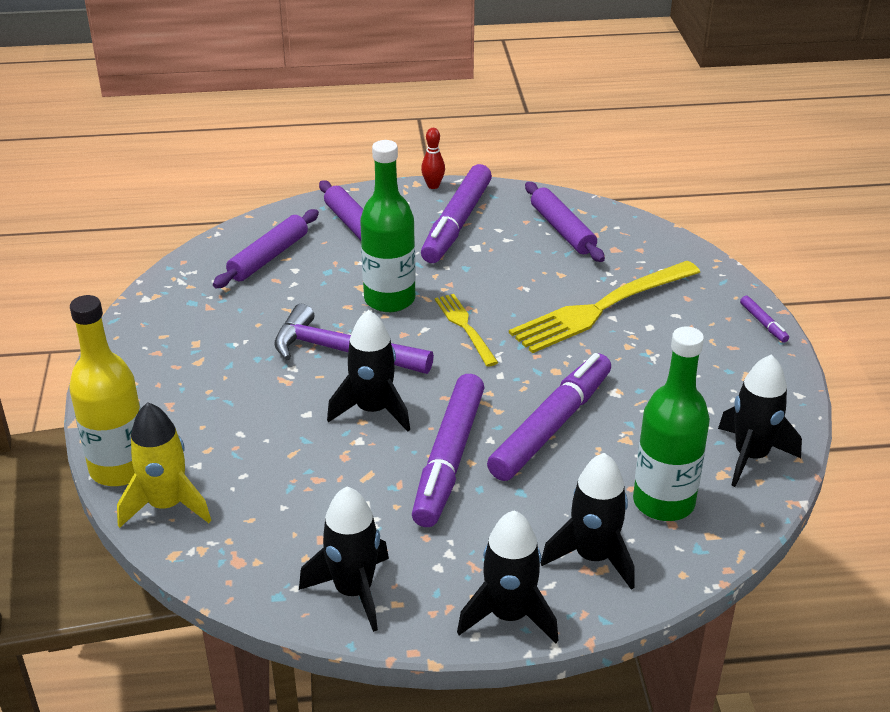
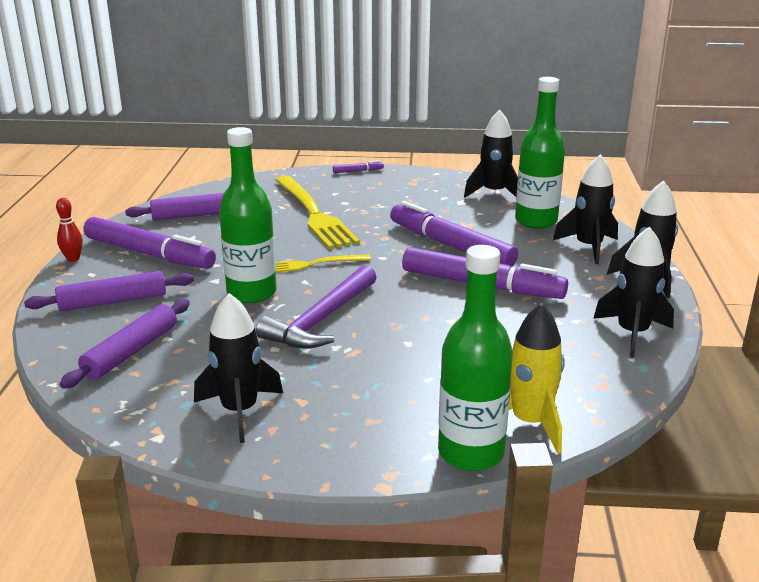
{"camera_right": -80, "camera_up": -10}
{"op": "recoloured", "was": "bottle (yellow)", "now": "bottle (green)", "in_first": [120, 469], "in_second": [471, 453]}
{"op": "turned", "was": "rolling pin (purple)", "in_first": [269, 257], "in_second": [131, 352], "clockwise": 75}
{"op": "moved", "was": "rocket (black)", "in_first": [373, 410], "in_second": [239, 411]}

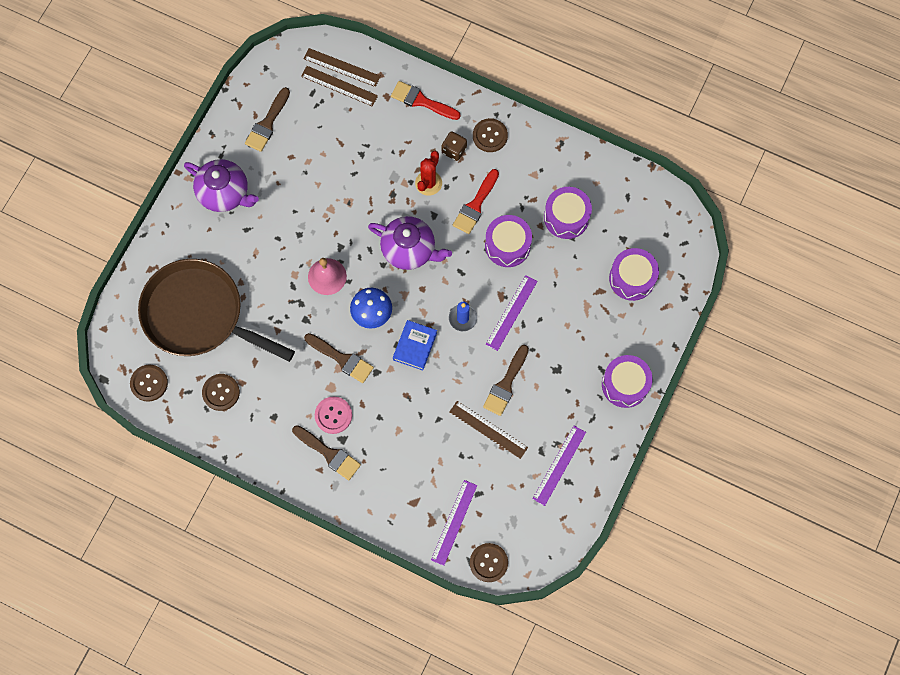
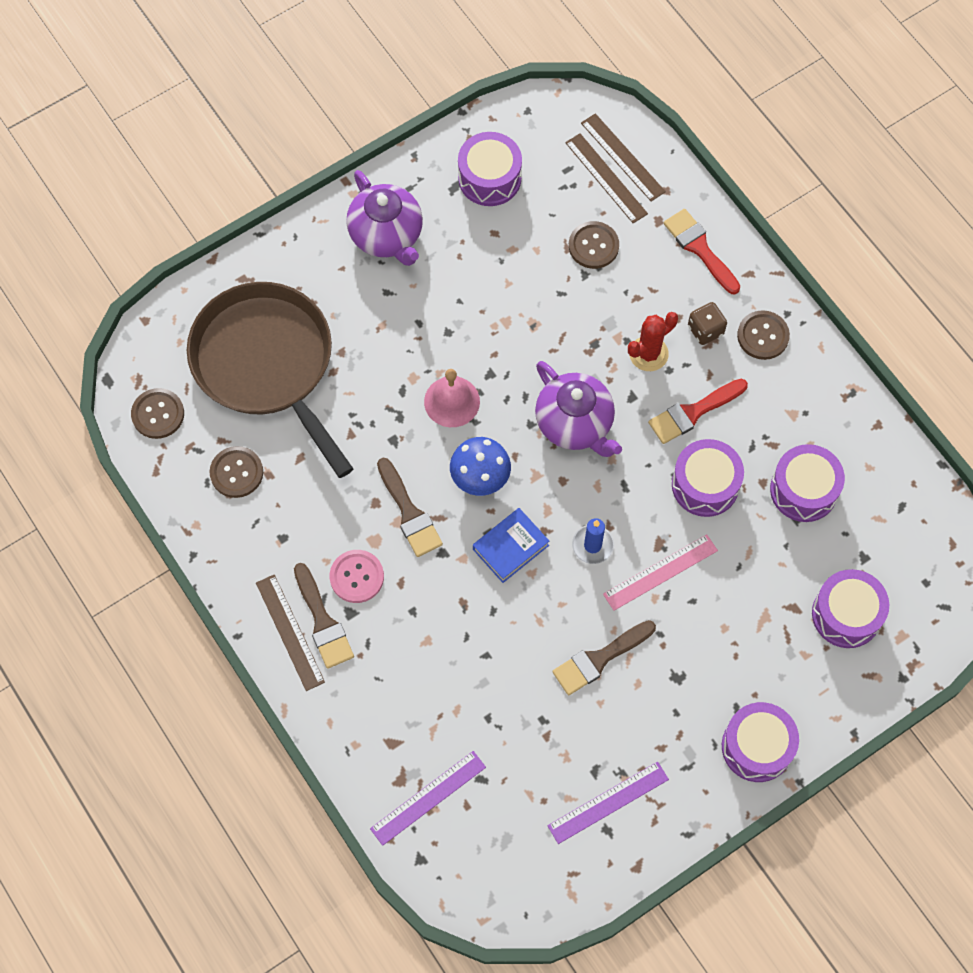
{"camera_right": 30, "camera_up": -5}
{"op": "replaced", "was": "brush (brown)", "now": "drum (purple)", "in_first": [267, 123], "in_second": [489, 178]}
{"op": "moved", "was": "ruler (brown)", "in_first": [488, 429], "in_second": [290, 632]}
{"op": "moved", "was": "button (brown)", "in_first": [488, 562], "in_second": [593, 246]}
{"op": "recoloured", "was": "ruler (purple)", "now": "ruler (pink)", "in_first": [511, 312], "in_second": [660, 572]}

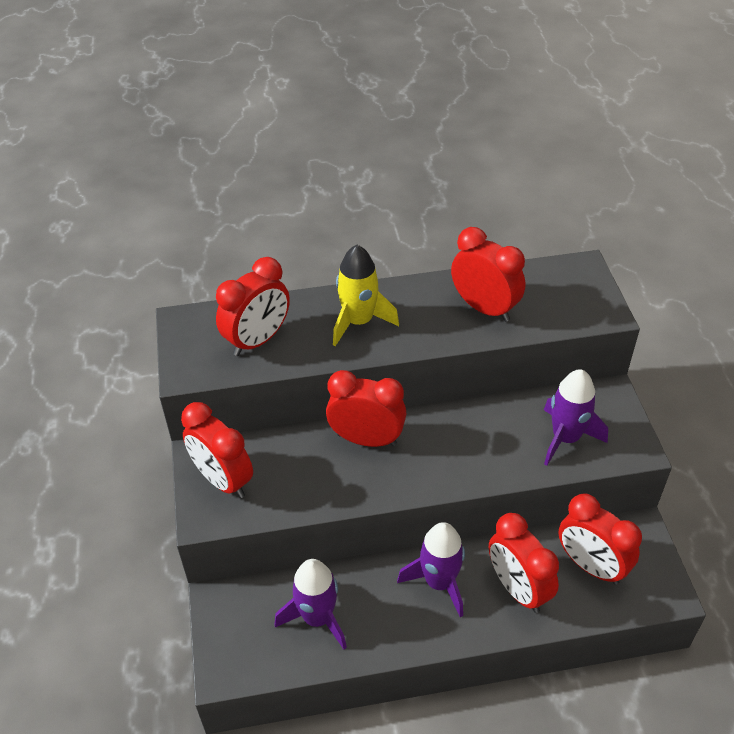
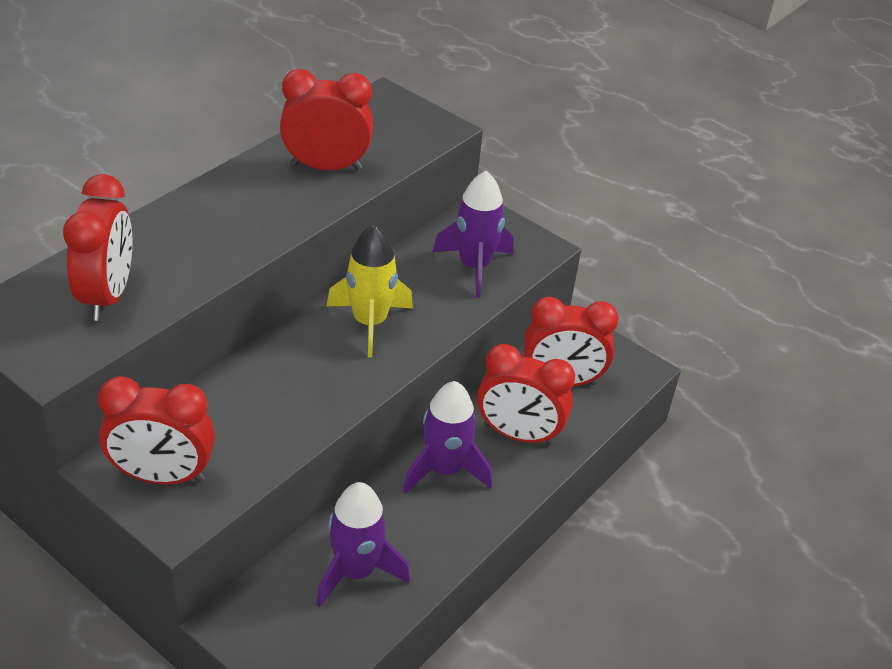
{"camera_right": -45, "camera_up": -5}
{"op": "removed", "was": "clock (red)", "in_first": [366, 439]}
{"op": "moved", "was": "rocket (yellow)", "in_first": [359, 322], "in_second": [369, 322]}

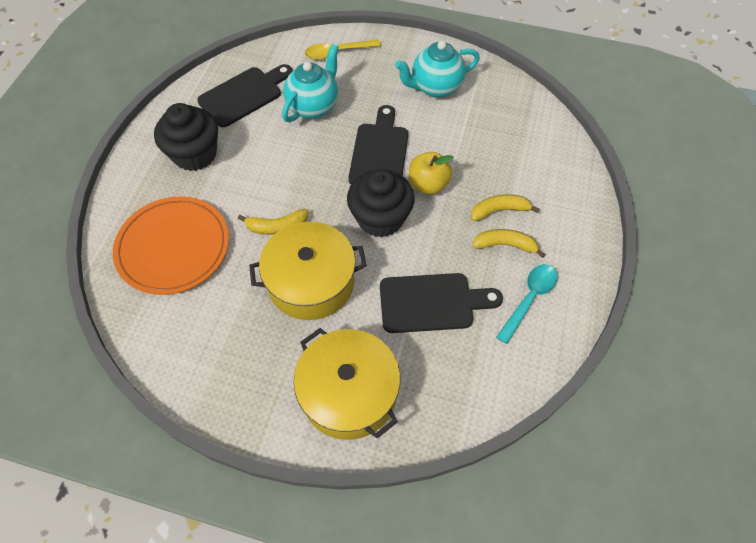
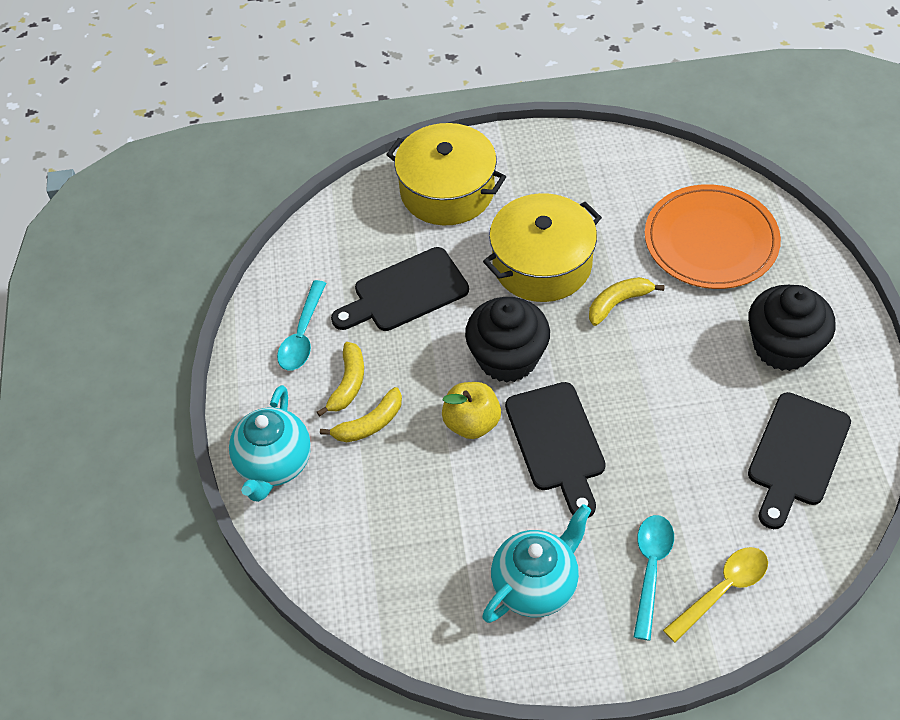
{"camera_right": 160, "camera_up": -5}
{"op": "moved", "was": "teapot (turquoise)", "in_first": [313, 106], "in_second": [274, 465]}
{"op": "turned", "was": "banana (yellow)", "in_first": [505, 245], "in_second": [348, 384], "clockwise": -60}
{"op": "added", "now": "spoon (turquoise)", "in_second": [651, 569]}

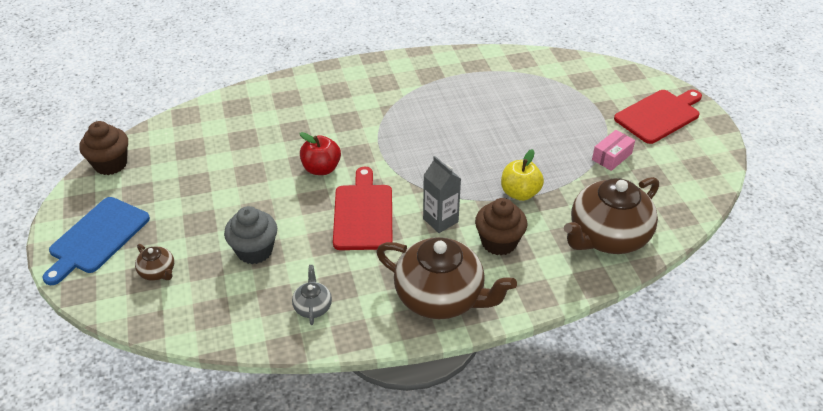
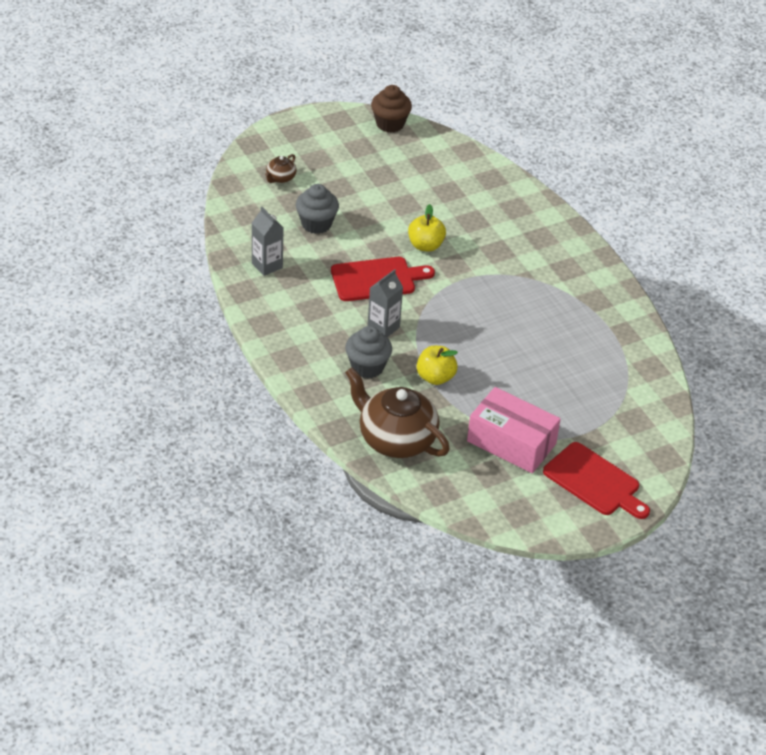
{"camera_right": 75, "camera_up": 0}
{"op": "removed", "was": "cutting board (blue)", "in_first": [97, 237]}
{"op": "replaced", "was": "teapot (grey)", "now": "carton (grey)", "in_first": [313, 307], "in_second": [267, 265]}
{"op": "recoloured", "was": "apple (red)", "now": "apple (yellow)", "in_first": [321, 168], "in_second": [425, 245]}
{"op": "removed", "was": "teapot (brown)", "in_first": [441, 297]}
{"op": "recoloured", "was": "cupcake (brown)", "now": "cupcake (grey)", "in_first": [499, 242], "in_second": [367, 367]}
{"op": "resized", "was": "box (pink)", "in_first": [612, 156], "in_second": [511, 442], "ratio": 2.0}

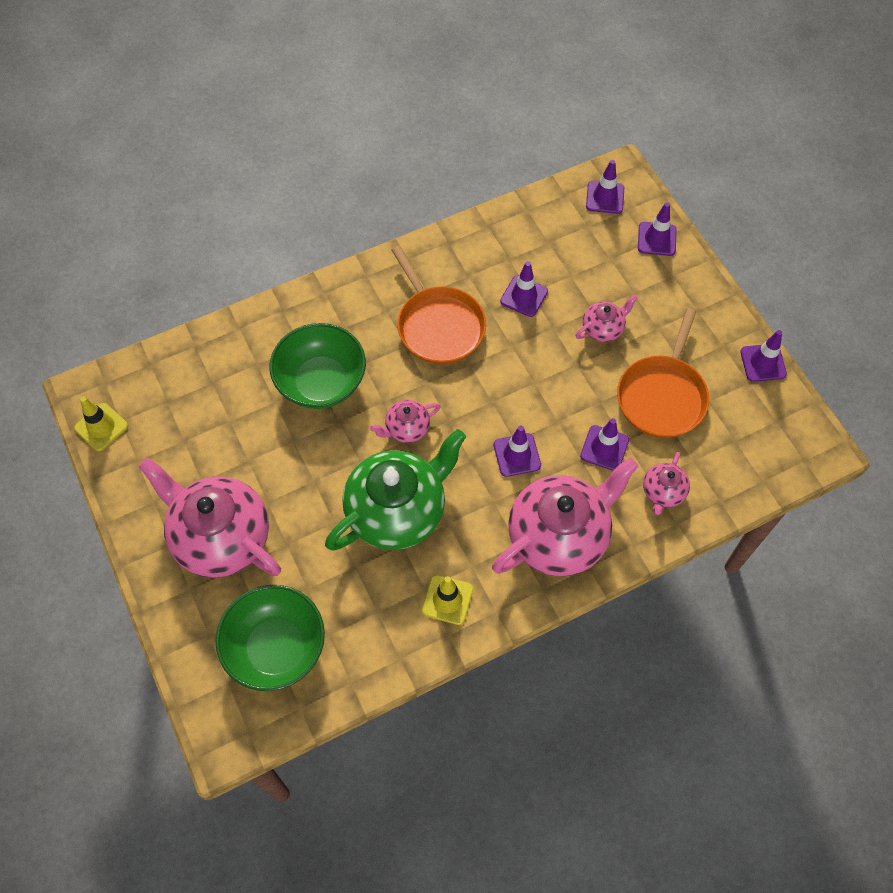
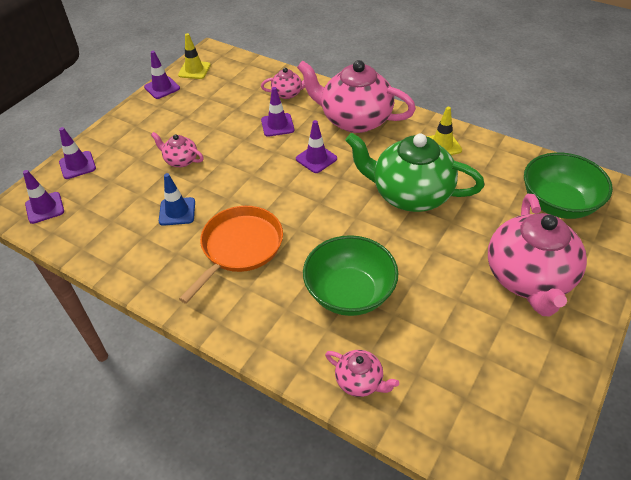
{"camera_right": -120, "camera_up": -15}
{"op": "moved", "was": "traffic cone (yellow)", "in_first": [101, 427], "in_second": [194, 70]}
{"op": "moved", "was": "teapot (pink)", "in_first": [406, 428], "in_second": [360, 381]}
{"op": "recoloured", "was": "traffic cone (purple)", "now": "traffic cone (blue)", "in_first": [524, 296], "in_second": [177, 211]}
{"op": "removed", "was": "pan (orange)", "in_first": [662, 396]}

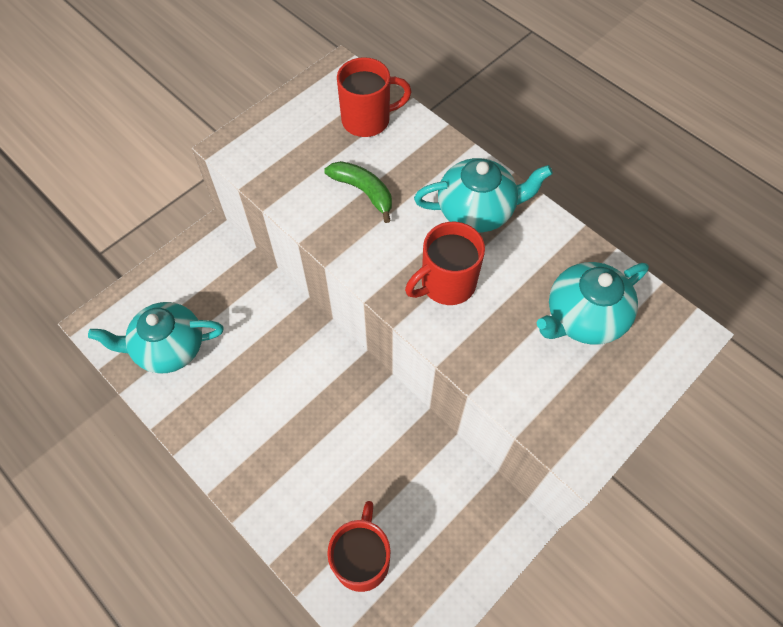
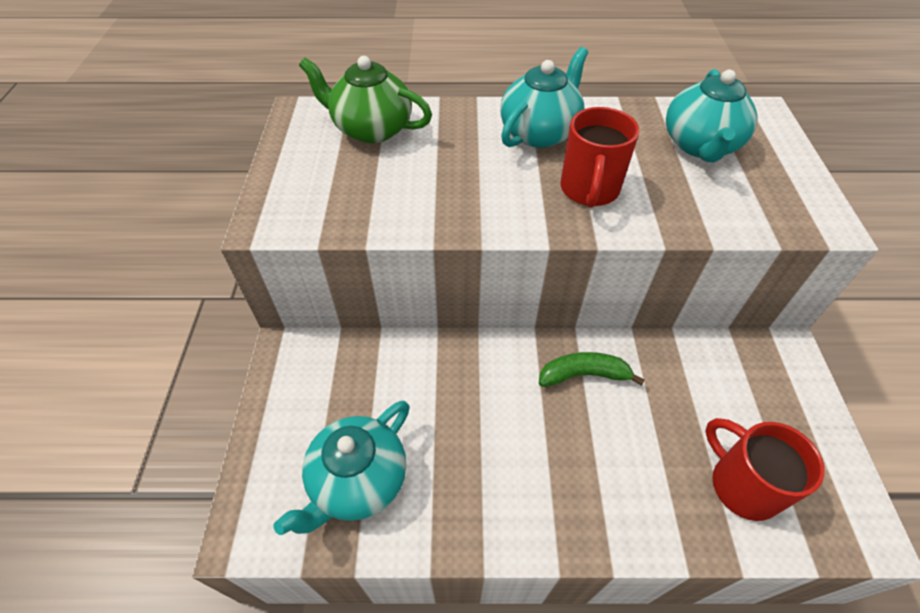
{"camera_right": -45, "camera_up": -10}
{"op": "moved", "was": "banana (green)", "in_first": [363, 191], "in_second": [584, 375]}
{"op": "replaced", "was": "mug (red)", "now": "teapot (green)", "in_first": [368, 120], "in_second": [371, 129]}

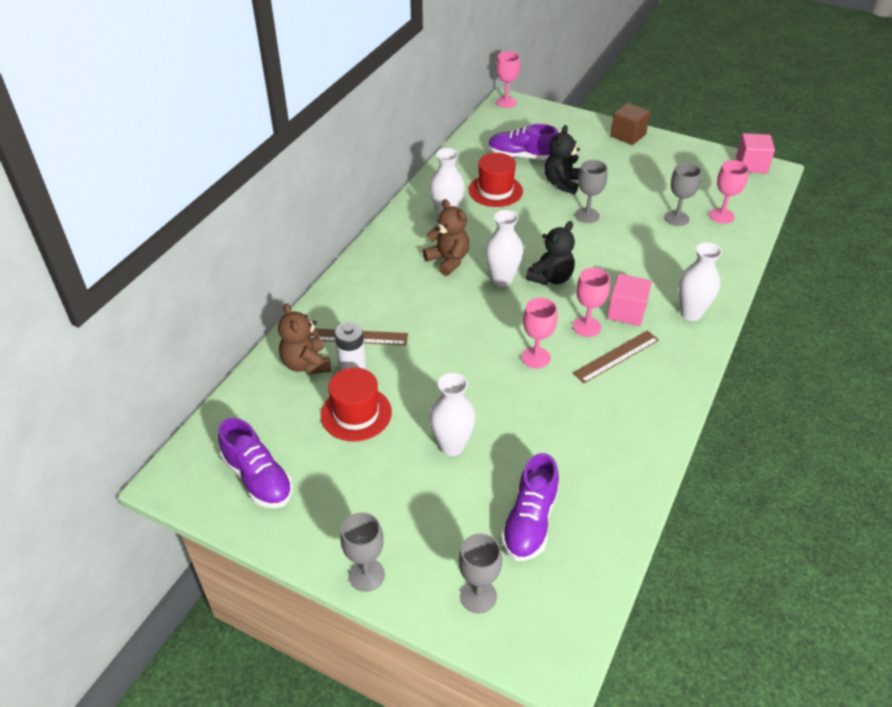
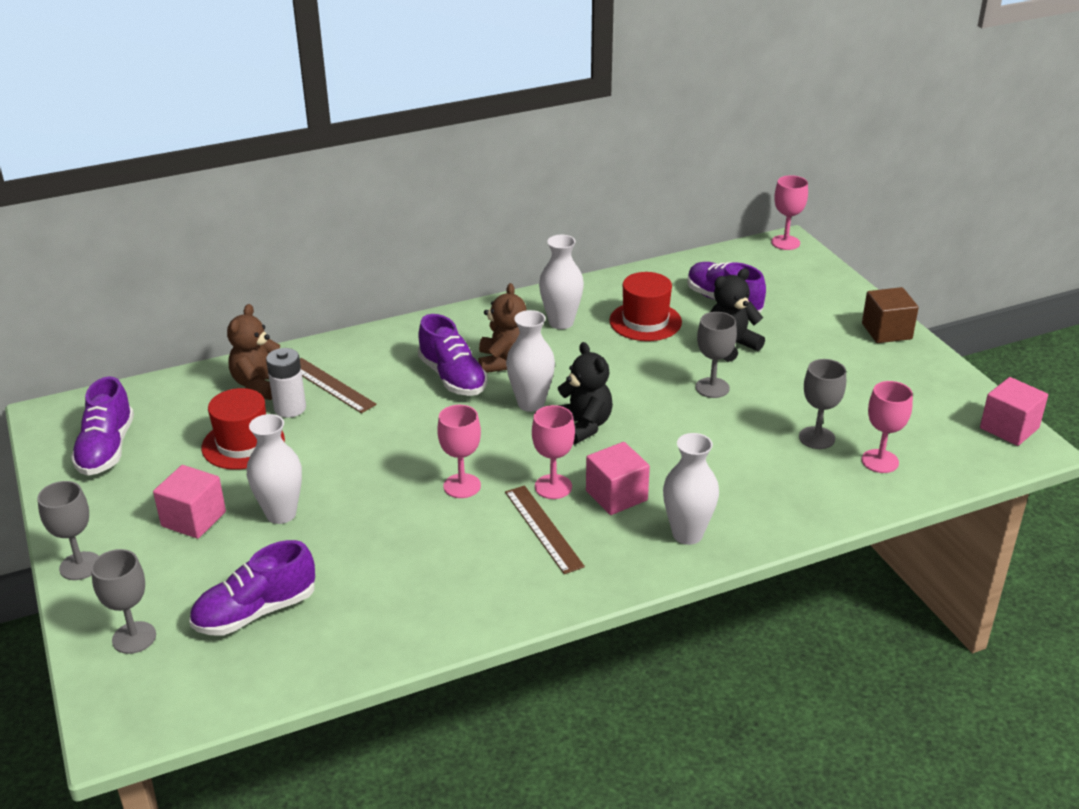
{"camera_right": 40, "camera_up": -10}
{"op": "turned", "was": "teddy bear (black)", "in_first": [551, 278], "in_second": [583, 426], "clockwise": -105}
{"op": "turned", "was": "ruler (brown)", "in_first": [616, 356], "in_second": [543, 528], "clockwise": 60}
{"op": "added", "now": "cube (pink)", "in_second": [193, 519]}
{"op": "added", "now": "shoe (purple)", "in_second": [453, 377]}

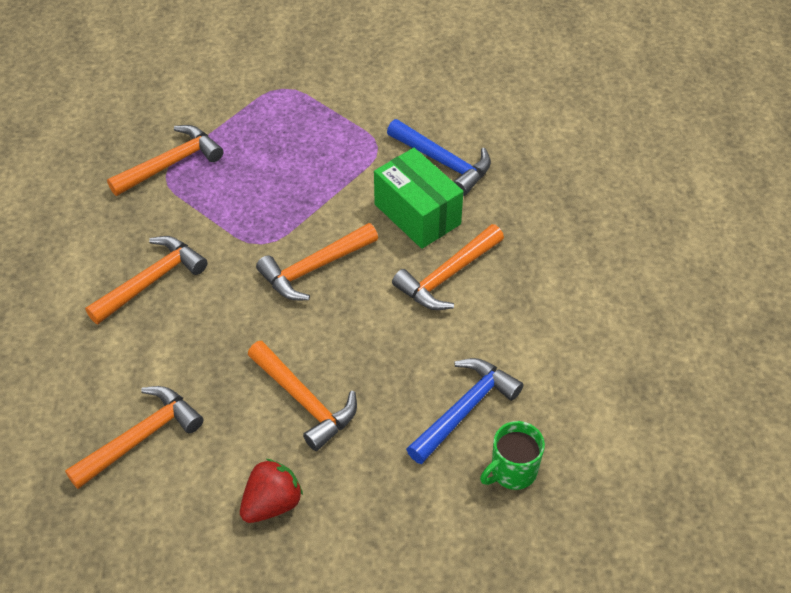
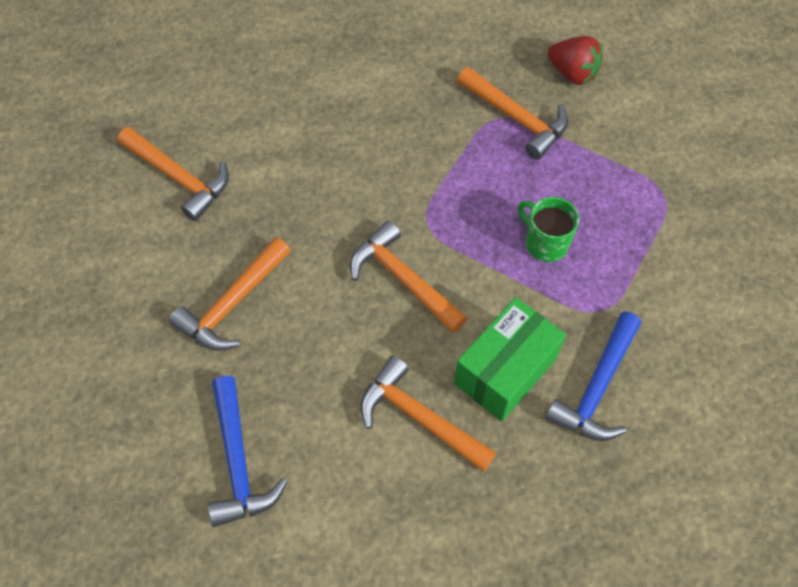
{"camera_right": 80, "camera_up": 10}
{"op": "removed", "was": "hammer (orange)", "in_first": [151, 281]}
{"op": "moved", "was": "strawberry (red)", "in_first": [272, 503], "in_second": [573, 73]}
{"op": "turned", "was": "hammer (blue)", "in_first": [464, 410], "in_second": [238, 461], "clockwise": 45}
{"op": "moved", "was": "mug (green)", "in_first": [512, 471], "in_second": [545, 243]}

